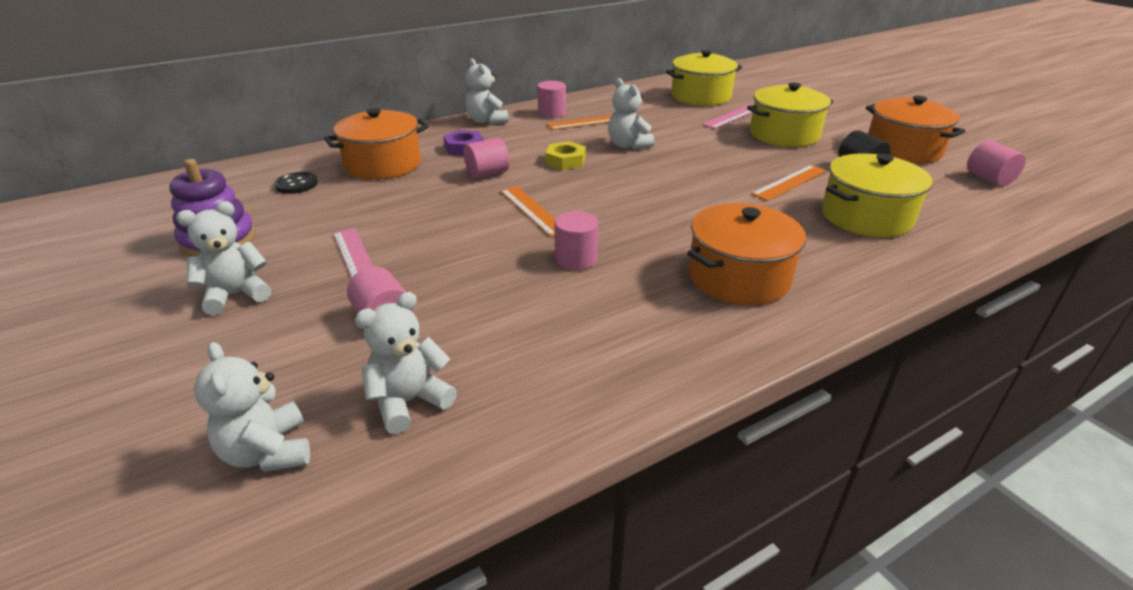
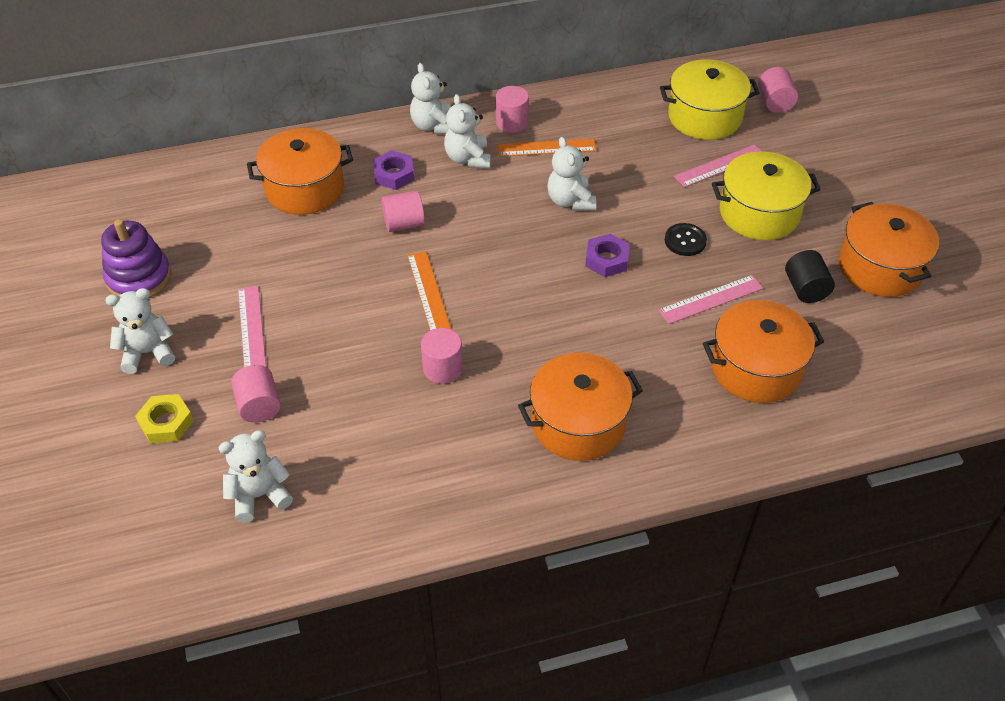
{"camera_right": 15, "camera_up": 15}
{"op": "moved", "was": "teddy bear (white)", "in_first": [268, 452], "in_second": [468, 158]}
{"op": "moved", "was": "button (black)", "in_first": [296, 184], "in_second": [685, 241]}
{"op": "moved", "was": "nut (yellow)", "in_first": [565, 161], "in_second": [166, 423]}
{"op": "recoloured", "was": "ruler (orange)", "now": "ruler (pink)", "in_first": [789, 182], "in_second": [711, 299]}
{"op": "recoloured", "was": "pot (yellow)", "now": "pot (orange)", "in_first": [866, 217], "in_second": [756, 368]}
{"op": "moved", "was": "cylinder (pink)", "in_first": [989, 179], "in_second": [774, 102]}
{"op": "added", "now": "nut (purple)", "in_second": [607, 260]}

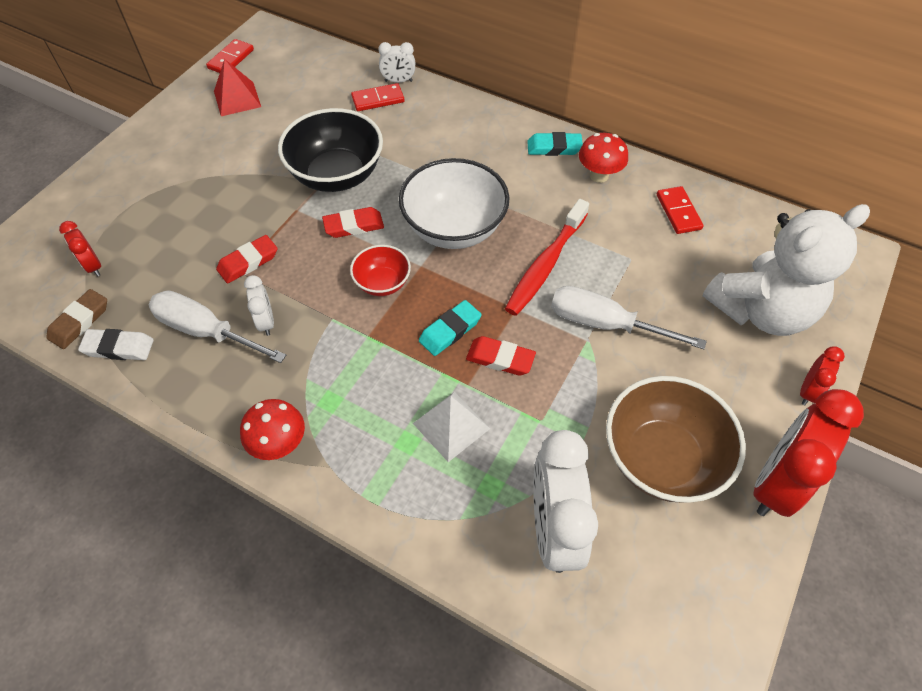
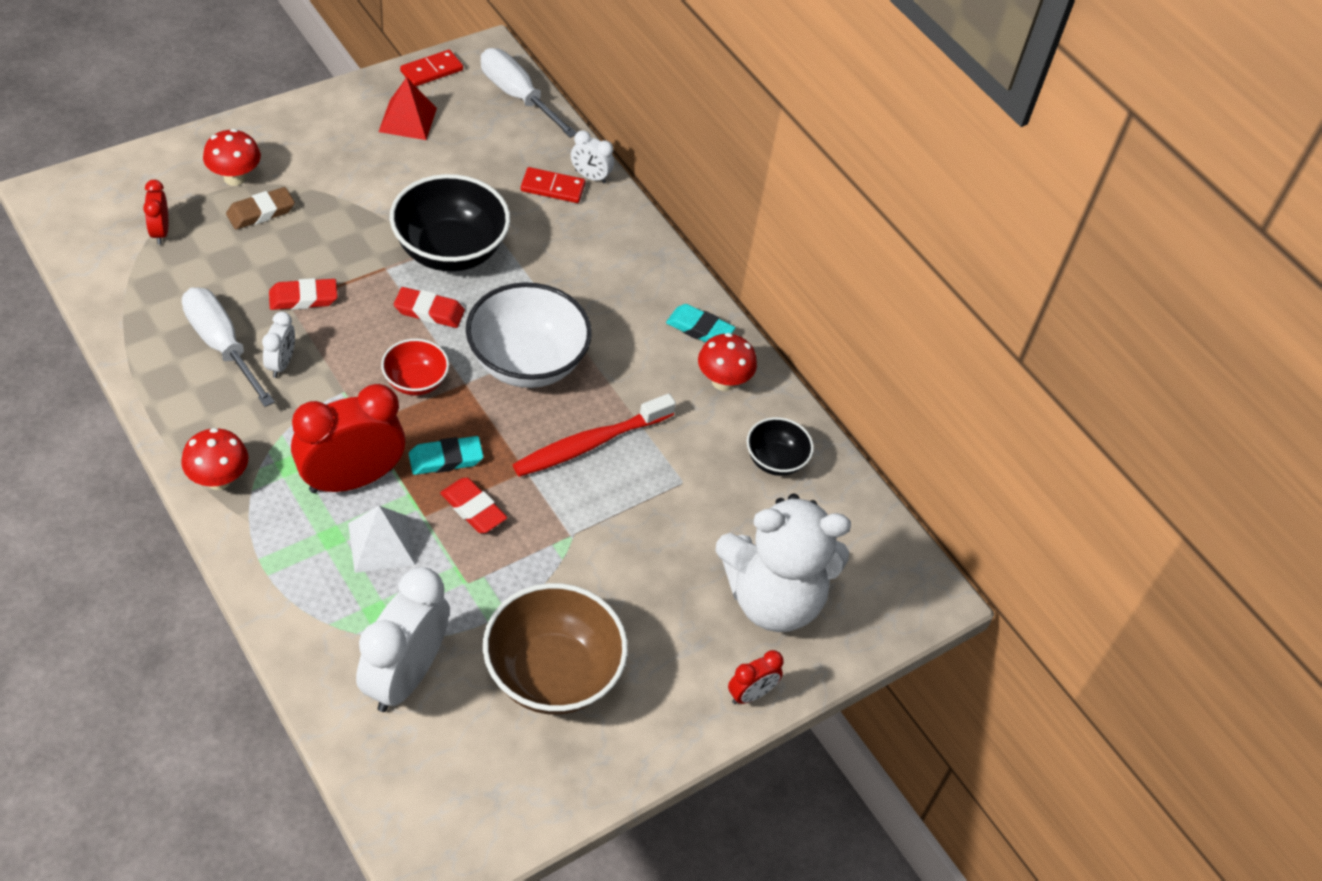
{"camera_right": 20, "camera_up": -5}
{"op": "moved", "was": "eraser (brown)", "in_first": [79, 321], "in_second": [261, 212]}
{"op": "removed", "was": "eraser (white)", "in_first": [118, 347]}
{"op": "moved", "was": "screwdriver (white)", "in_first": [605, 324], "in_second": [518, 96]}
{"op": "replaced", "was": "domino (red)", "now": "bowl (black)", "in_first": [678, 212], "in_second": [775, 460]}
{"op": "moved", "was": "clock (red)", "in_first": [776, 482], "in_second": [351, 479]}
{"op": "added", "now": "mushroom (red)", "in_second": [235, 178]}

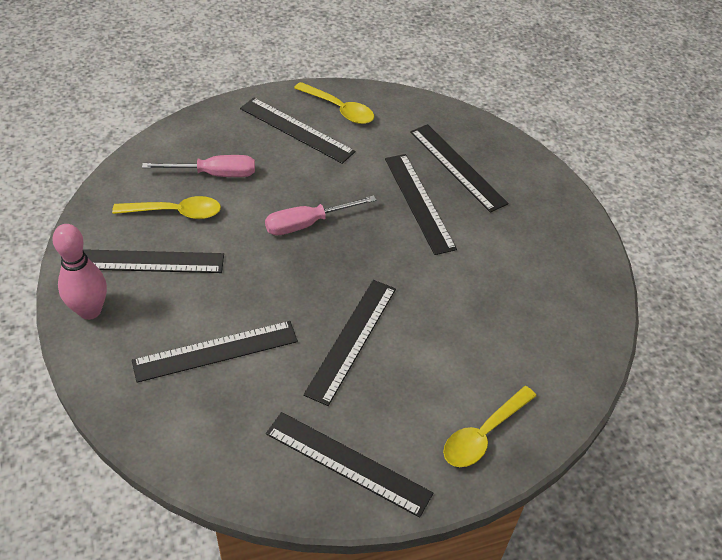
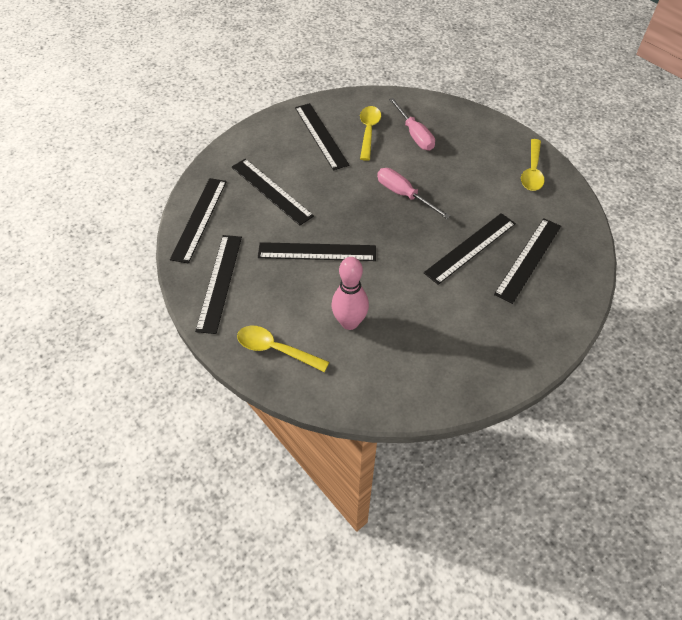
{"camera_right": 70, "camera_up": 5}
{"op": "moved", "was": "bowling pin (pink)", "in_first": [90, 311], "in_second": [349, 322]}
{"op": "turned", "was": "spoon (yellow)", "in_first": [175, 212], "in_second": [368, 131], "clockwise": -150}
{"op": "moved", "was": "ruler (black)", "in_first": [296, 130], "in_second": [199, 219]}

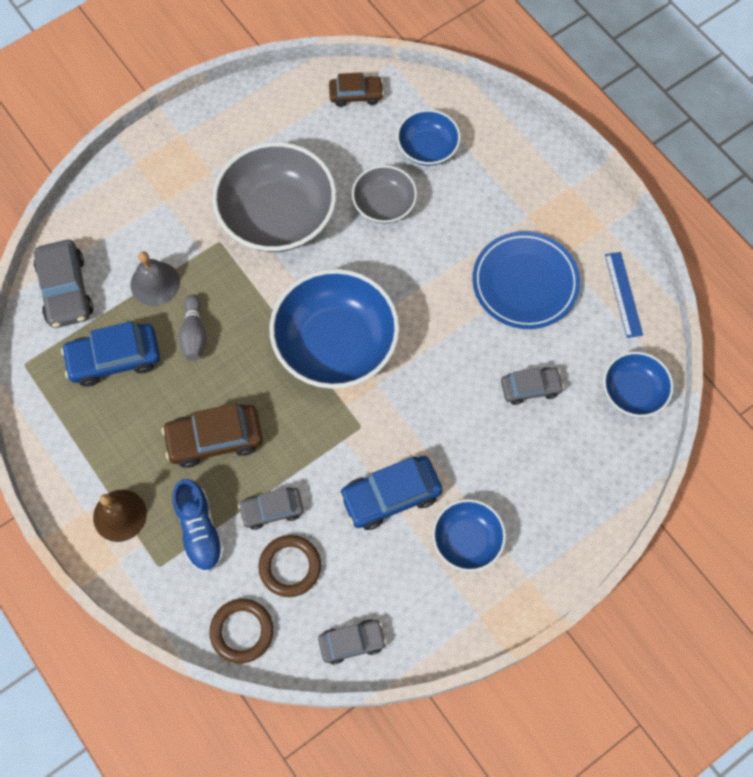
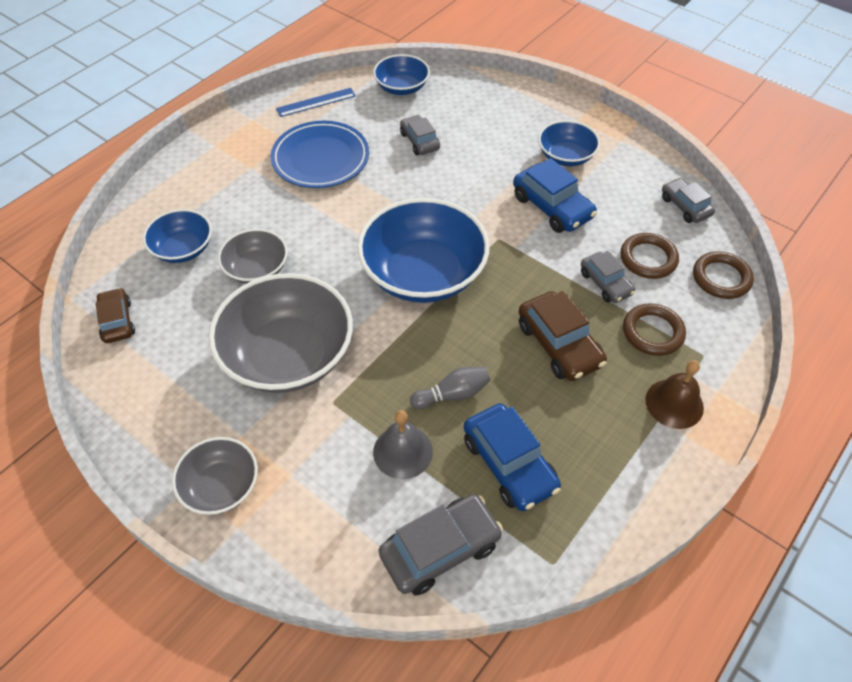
{"camera_right": -105, "camera_up": -15}
{"op": "replaced", "was": "shoe (blue)", "now": "ring (brown)", "in_first": [200, 530], "in_second": [652, 332]}
{"op": "added", "now": "bowl (grey)", "in_second": [221, 486]}

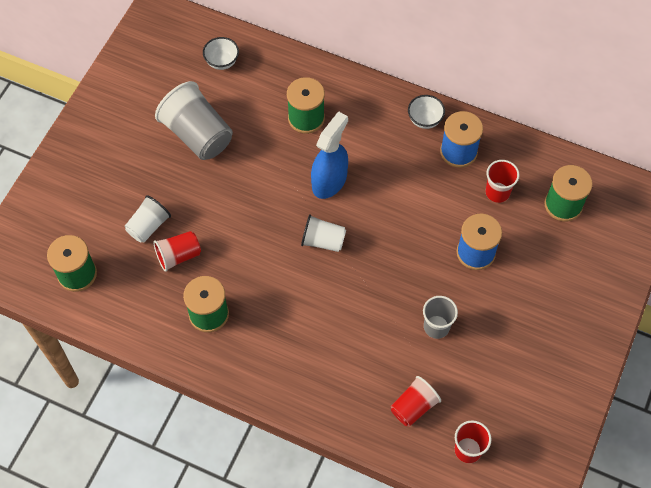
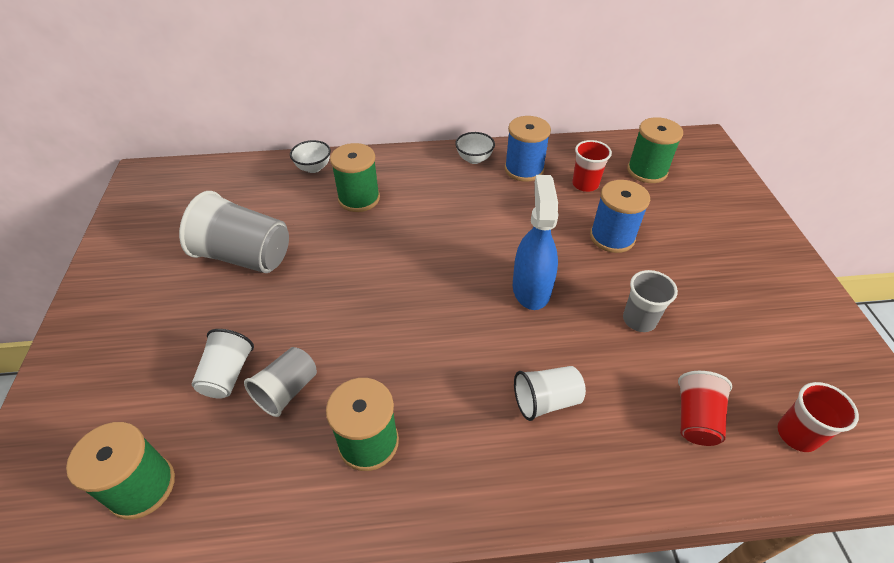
{"camera_right": -30, "camera_up": -15}
{"op": "recoloured", "was": "cup (red)", "now": "cup (grey)", "in_first": [178, 256], "in_second": [287, 390]}
{"op": "moved", "was": "bowl (white)", "in_first": [222, 62], "in_second": [313, 168]}
{"op": "moved", "was": "cup (white)", "in_first": [323, 241], "in_second": [546, 401]}
{"op": "moved", "was": "spray bottle (blue)", "in_first": [329, 181], "in_second": [531, 288]}

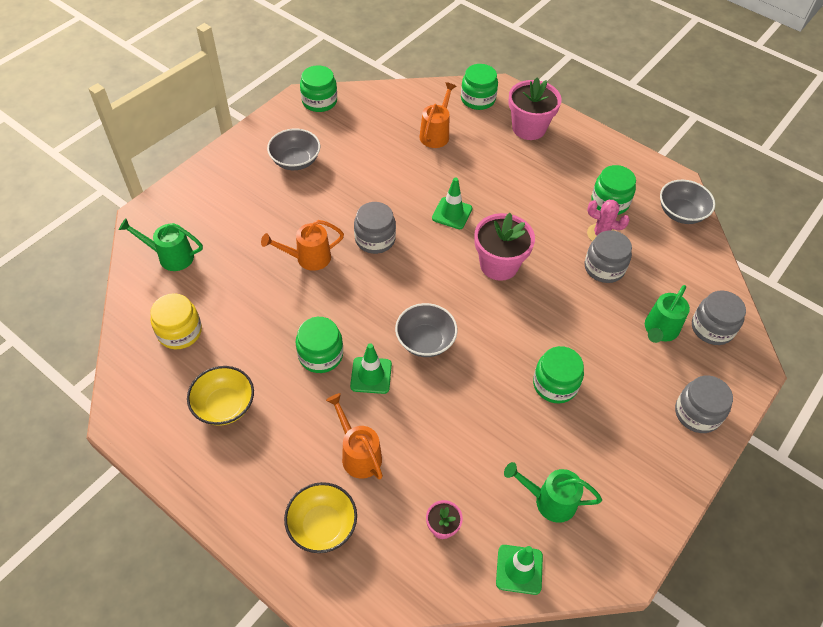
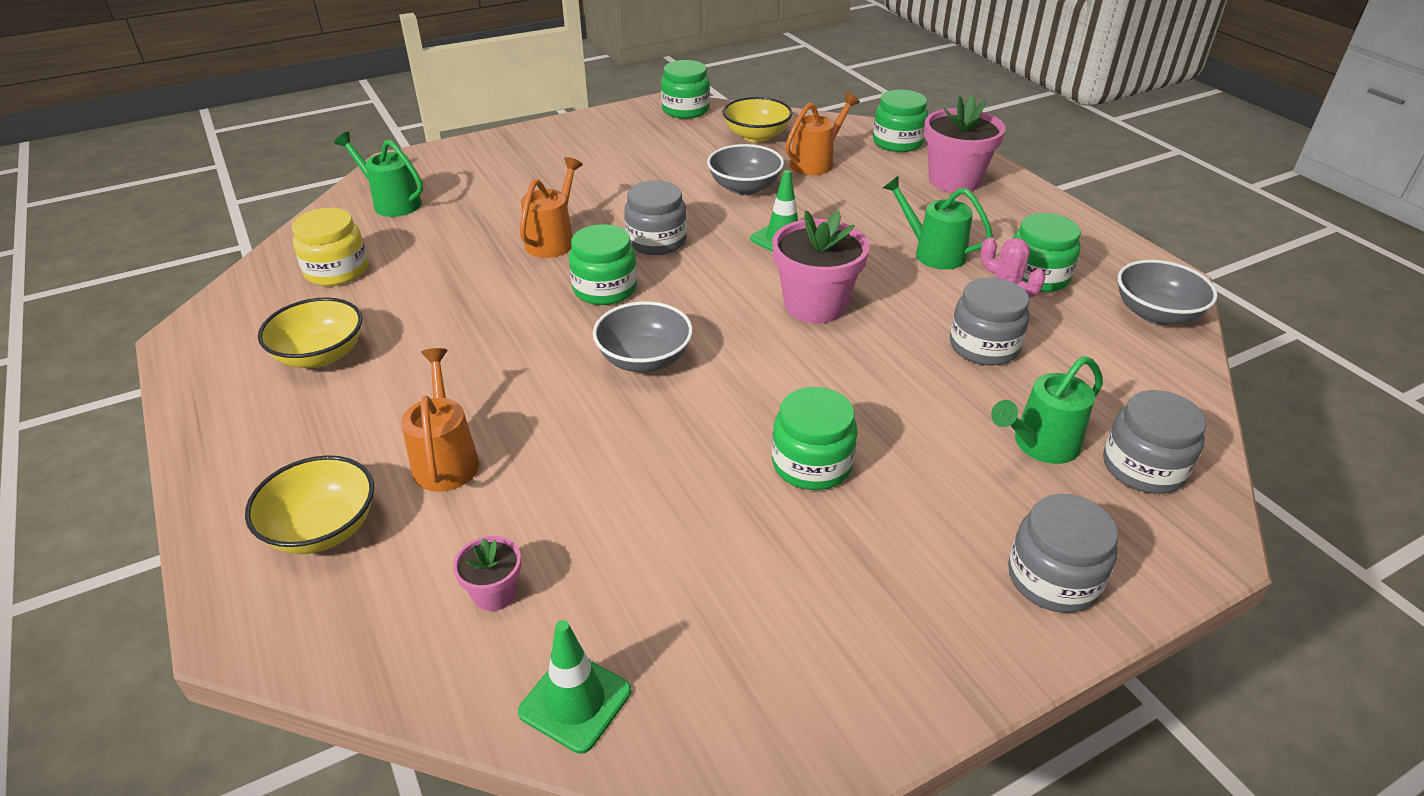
{"camera_right": 25, "camera_up": -15}
{"op": "turned", "was": "watering can (orange)", "in_first": [308, 258], "in_second": [553, 240], "clockwise": 105}
{"op": "moved", "was": "bowl (grey)", "in_first": [295, 161], "in_second": [744, 187]}
{"op": "moved", "was": "jar (green)", "in_first": [320, 355], "in_second": [605, 289]}
{"op": "removed", "was": "traffic cone (green)", "in_first": [371, 375]}
{"op": "moved", "was": "watering can (green)", "in_first": [548, 500], "in_second": [932, 252]}
{"op": "added", "now": "bowl (yellow)", "in_second": [756, 136]}

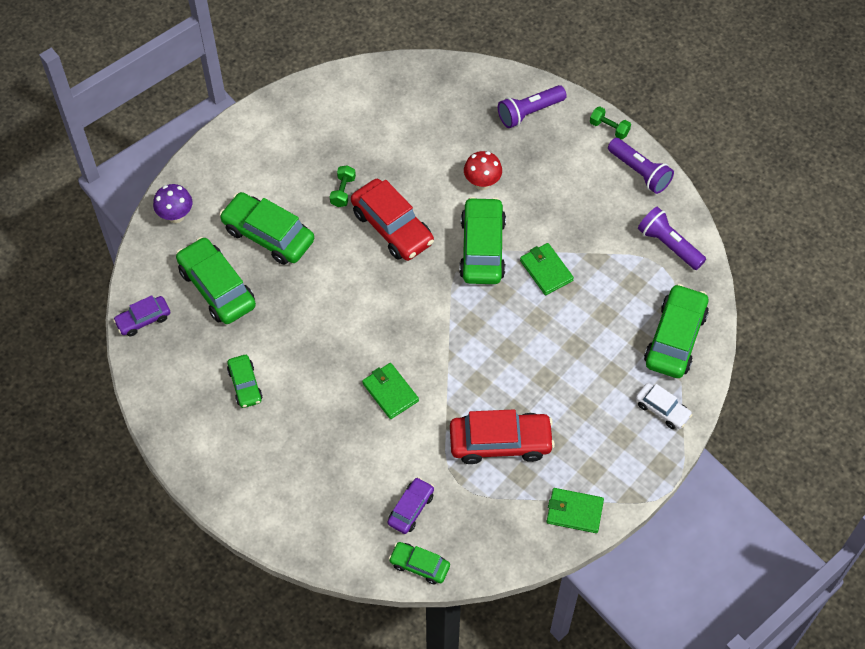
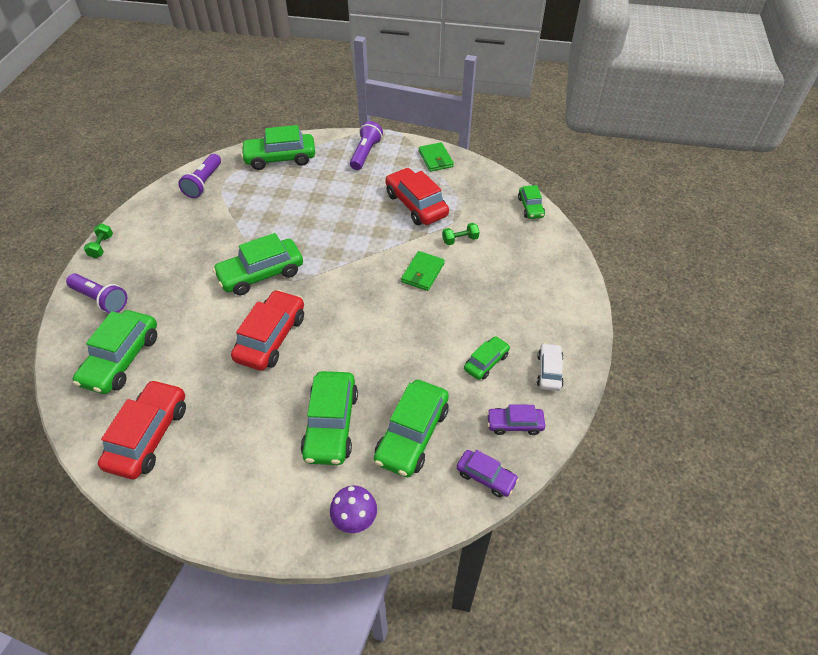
{"camera_right": -120, "camera_up": -10}
{"op": "moved", "was": "dumbbell (green)", "in_first": [343, 191], "in_second": [460, 240]}
{"op": "moved", "was": "car (purple)", "in_first": [411, 509], "in_second": [514, 424]}
{"op": "removed", "was": "mushroom (red)", "in_first": [482, 183]}
{"op": "removed", "was": "wallet (green)", "in_first": [546, 270]}
{"op": "moved", "was": "flashlight (purple)", "in_first": [639, 172], "in_second": [365, 153]}
{"op": "moved", "was": "car (white)", "in_first": [662, 409], "in_second": [549, 371]}
{"op": "added", "now": "car (green)", "in_second": [121, 359]}
{"op": "added", "now": "car (red)", "in_second": [148, 435]}

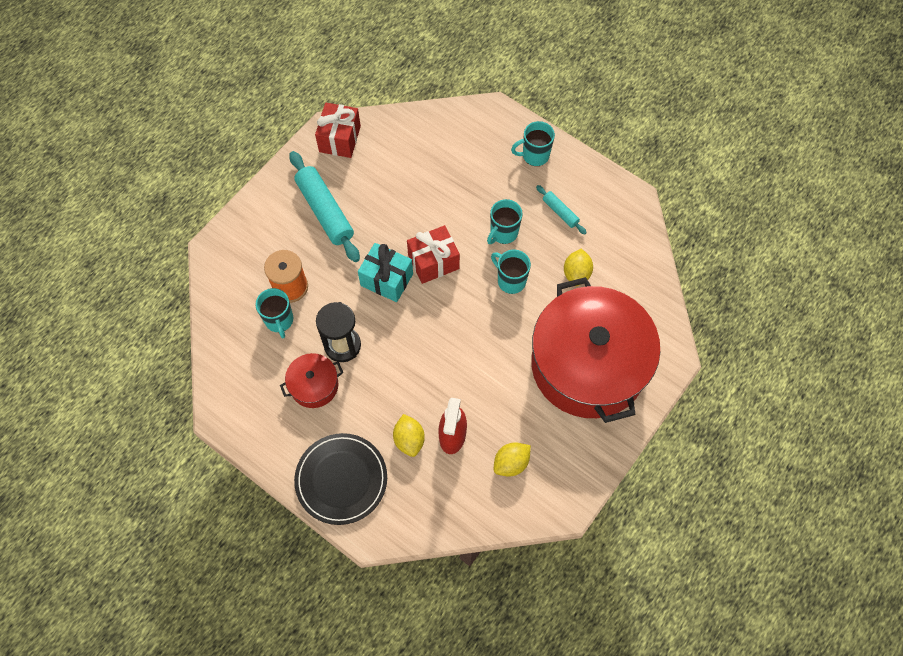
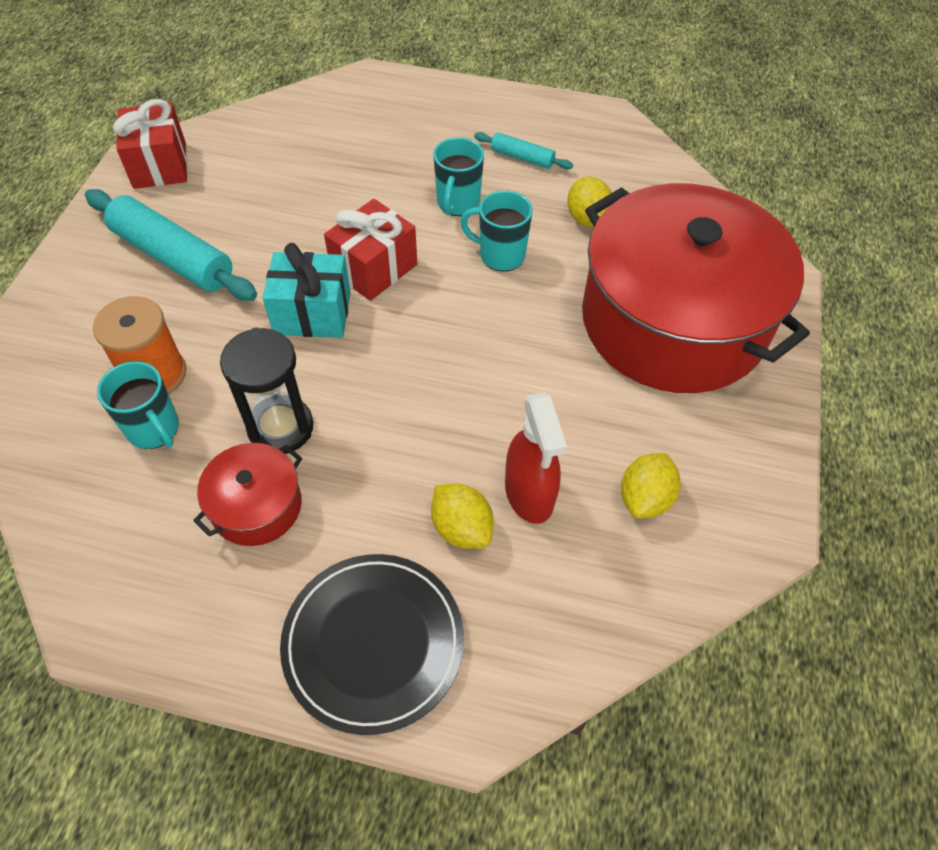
{"camera_right": -25, "camera_up": -10}
{"op": "removed", "was": "mug (turquoise)", "in_first": [534, 155]}

